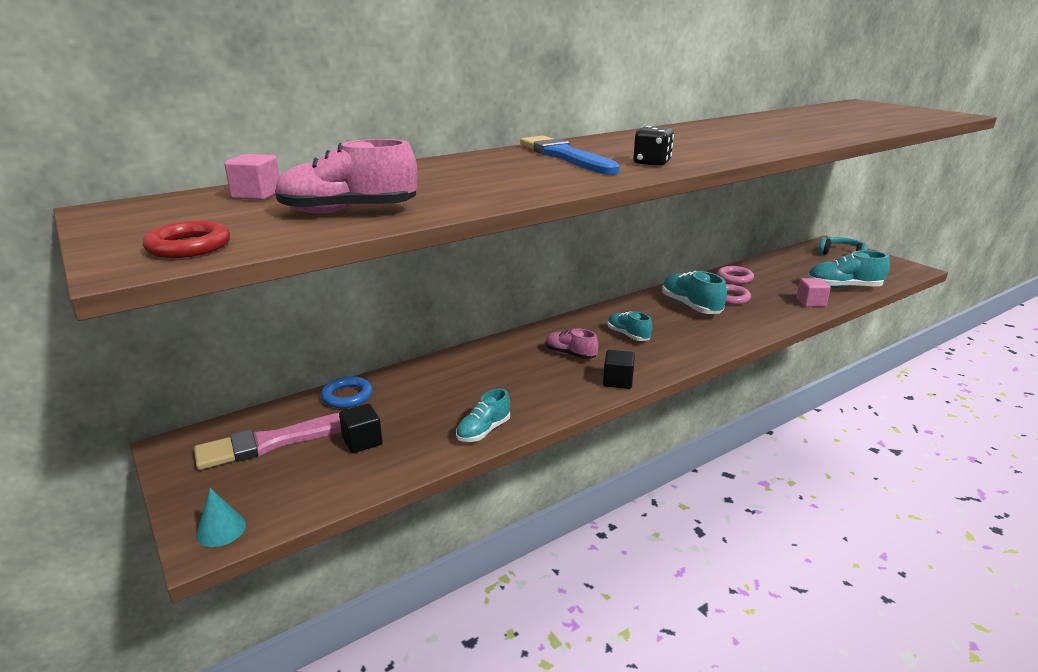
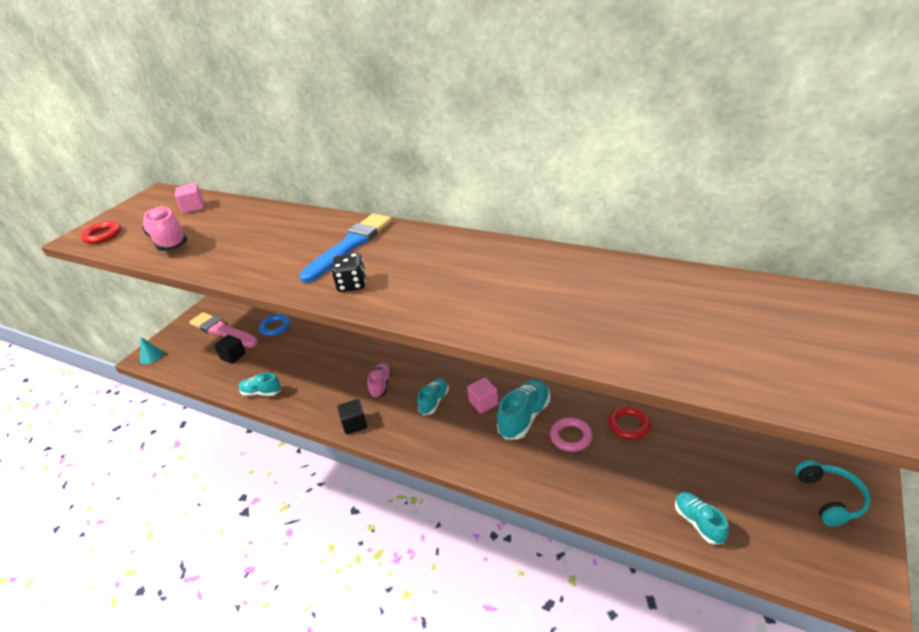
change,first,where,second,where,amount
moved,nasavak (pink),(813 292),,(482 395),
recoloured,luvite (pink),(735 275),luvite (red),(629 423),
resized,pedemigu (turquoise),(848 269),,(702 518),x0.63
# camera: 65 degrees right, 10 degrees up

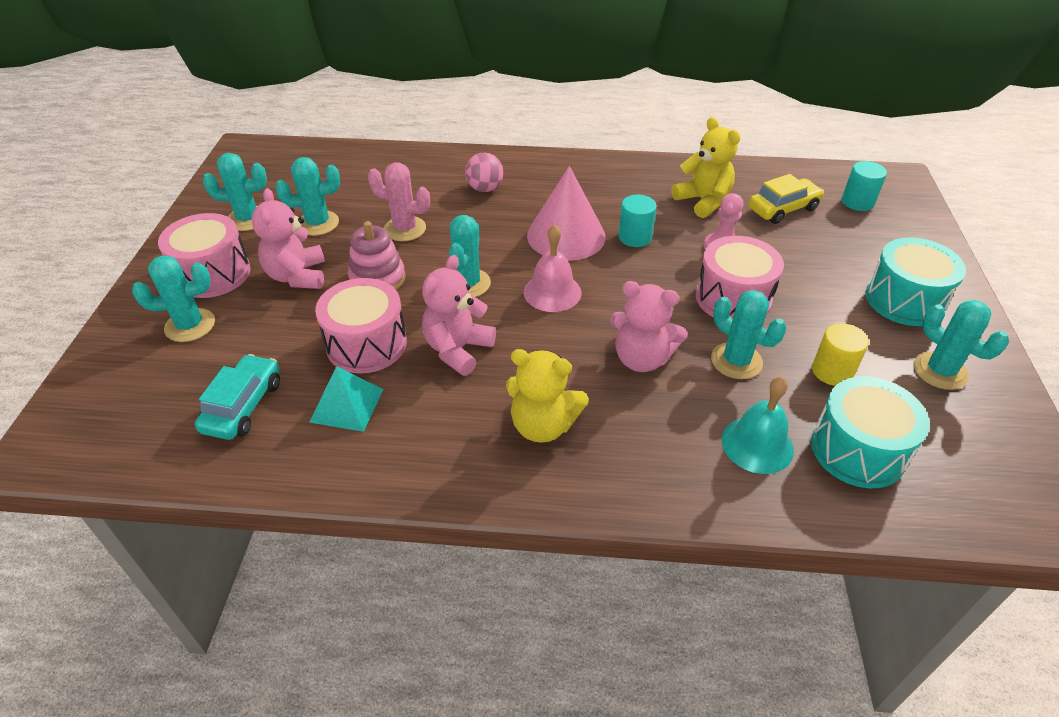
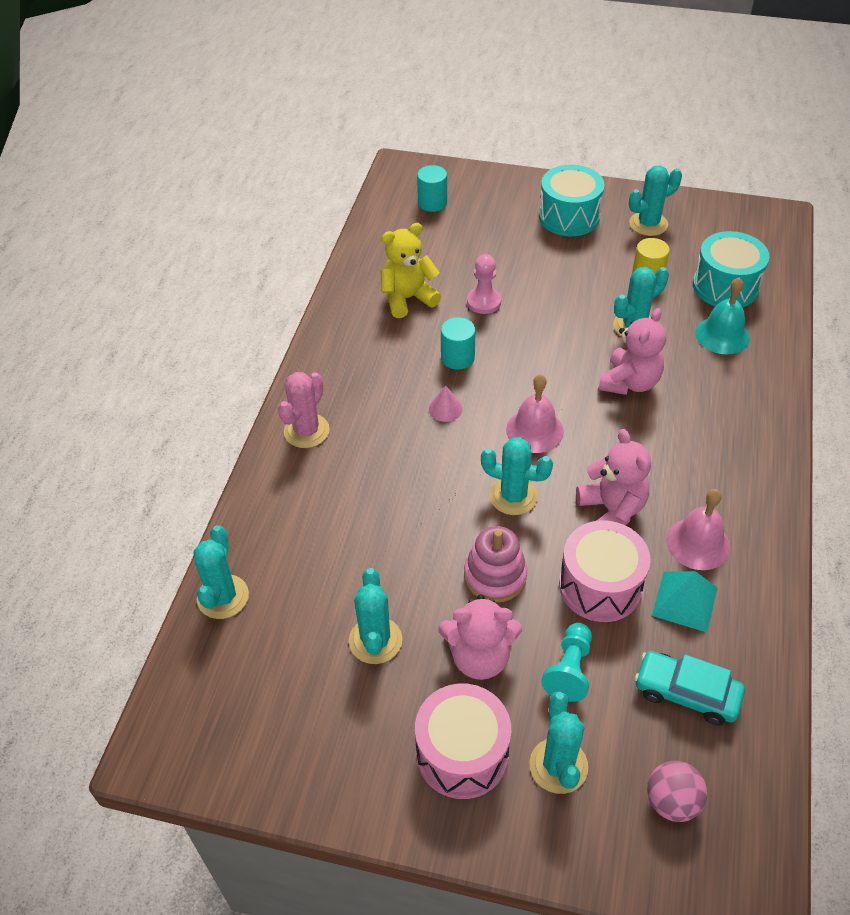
change,first,where,second,where,amount
moved,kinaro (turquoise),(235 192),,(221 572),
moved,kinaro (pink),(399 201),,(304 410),
resized,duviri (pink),(566 213),,(446 403),x0.41
added,,,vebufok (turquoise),(566 662),
turned,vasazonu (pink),(459 315),,(613 477),150 degrees counterclockwise
moved,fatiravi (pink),(484 172),,(677 791),
added,,,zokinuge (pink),(698 529),
removed,vasazonu (yellow),(547 396),,,
removed,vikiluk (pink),(740 277),,,
removed,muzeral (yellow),(786 199),,,
# camera: 80 degrees left, 5 degrees up

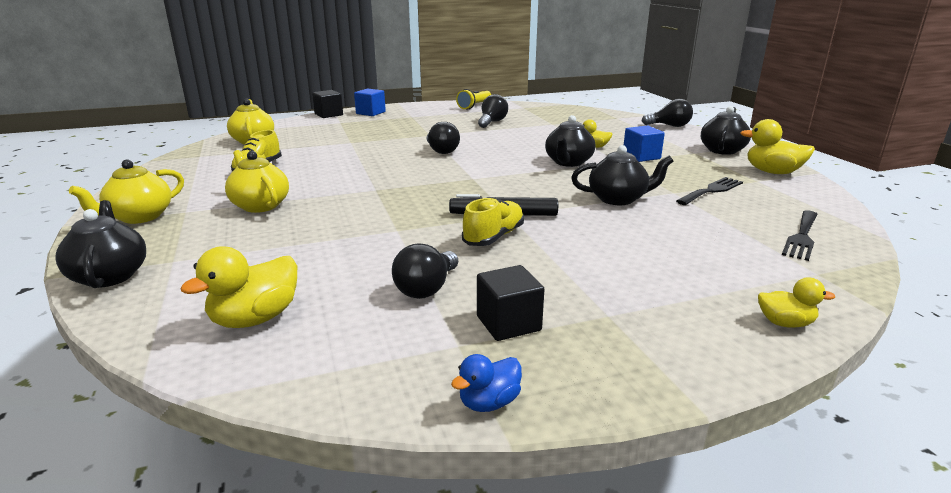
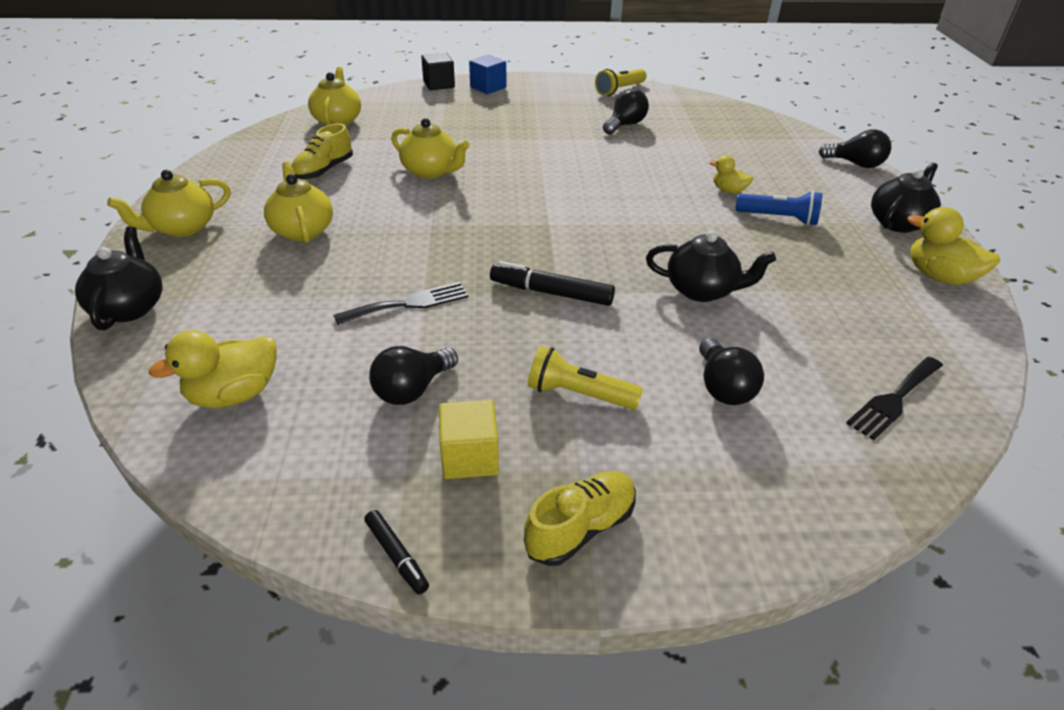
change,first,where,second,where,amount
moved,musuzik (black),(709 191),,(400 303),
replaced,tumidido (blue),(486 383),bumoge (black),(396 552),
added,,,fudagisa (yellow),(430 148),
recoloured,nasavak (black),(510 303),nasavak (yellow),(469 439),
moved,pedemigu (yellow),(493 221),,(580 518),
added,,,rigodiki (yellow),(585 378),
moved,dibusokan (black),(443 138),,(731 371),
replaced,nasavak (blue),(644 144),rigodiki (blue),(778 208),
removed,fudagisa (black),(570 141),,,
removed,tumidido (yellow),(796 302),,,
# camera: 15 degrees right, 15 degrees up

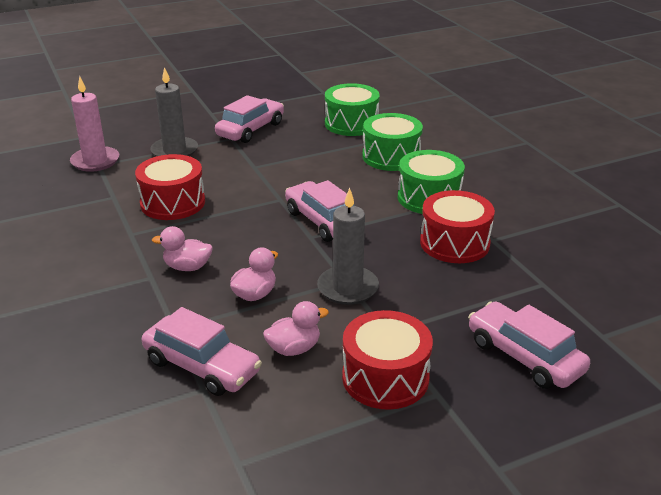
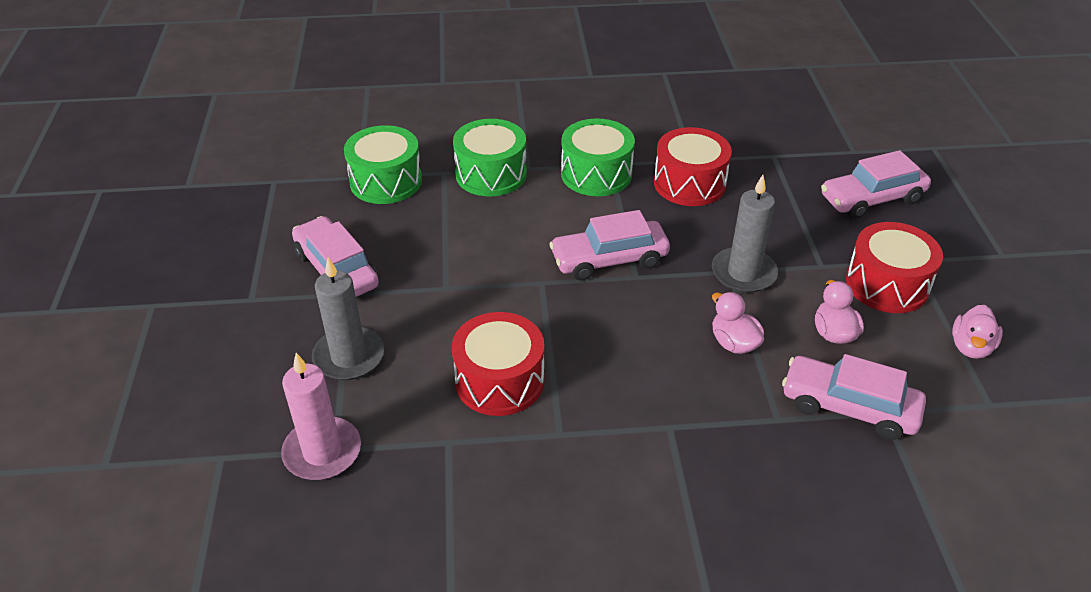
change,first,where,second,where,amount
turned,muzeral (pink),(202 351),,(854 397),120 degrees counterclockwise
moved,tumidido (pink),(182 248),,(977 332),
# camera: 70 degrees left, 10 degrees up

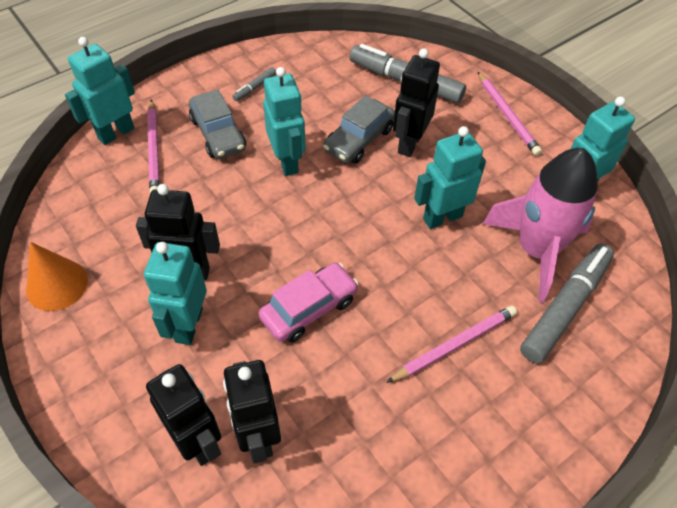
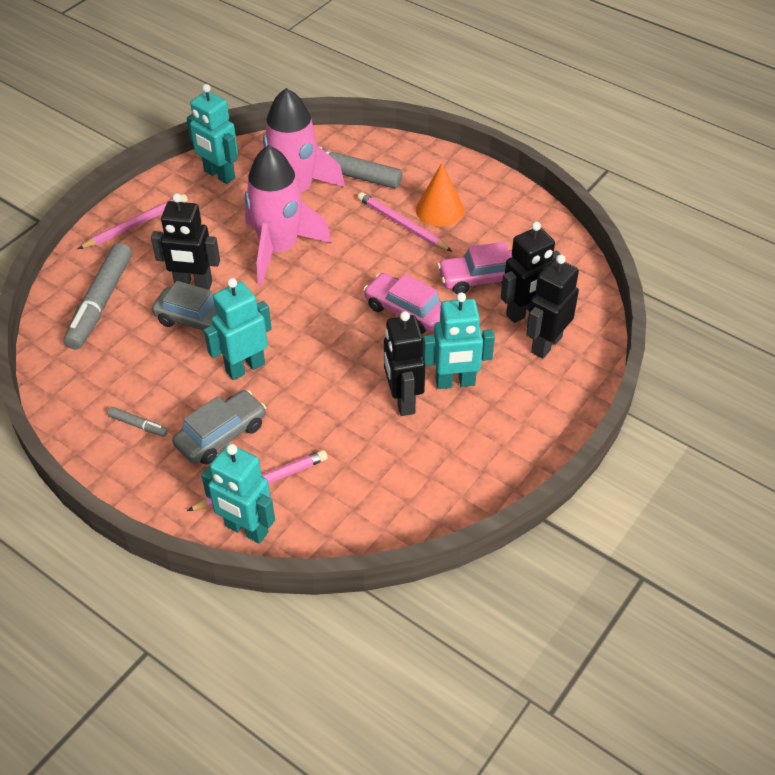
change,first,where,second,where,amount
replaced,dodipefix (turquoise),(450 177),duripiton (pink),(288 215),
moved,duviri (orange),(57 276),,(440 194),
added,,,muzeral (pink),(474 268),
# camera: 105 degrees left, 5 degrees down

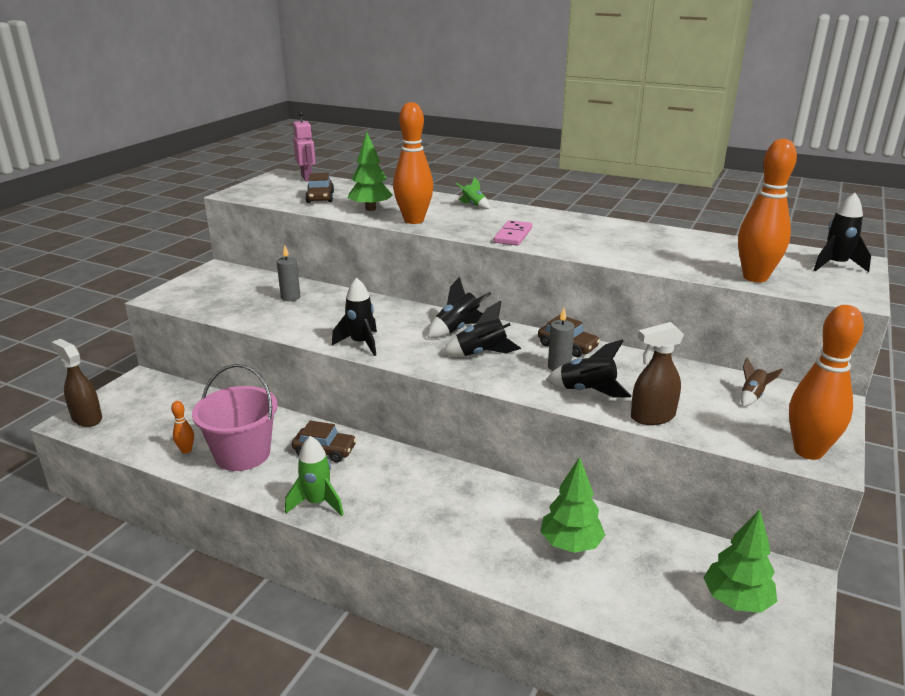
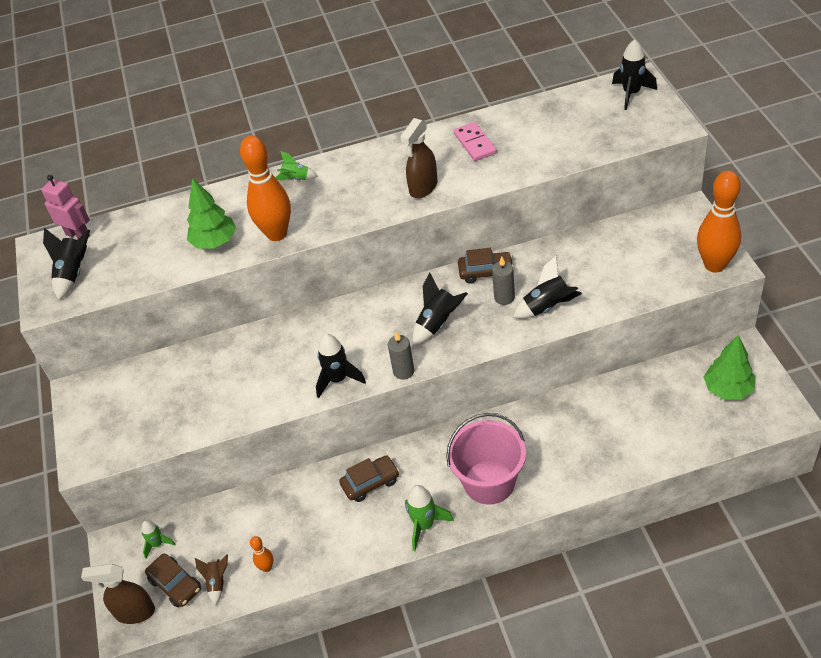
change,first,where,second,where,amount
moved,duripiton (black),(459 307),,(66 264),
added,,,duripiton (green),(158 539),
moved,muzeral (brown),(319 188),,(173 580),
moved,duripiton (brown),(762 382),,(211 579),
moved,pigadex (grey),(288 273),,(401 355),
moved,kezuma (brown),(657 373),,(419 158),
moved,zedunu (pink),(235 417),,(486 459),
moved,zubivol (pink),(513 233),,(475 141),
removed,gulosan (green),(572 505),,,
removed,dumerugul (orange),(767 210),,,
# camera: 35 degrees left, 20 degrees up

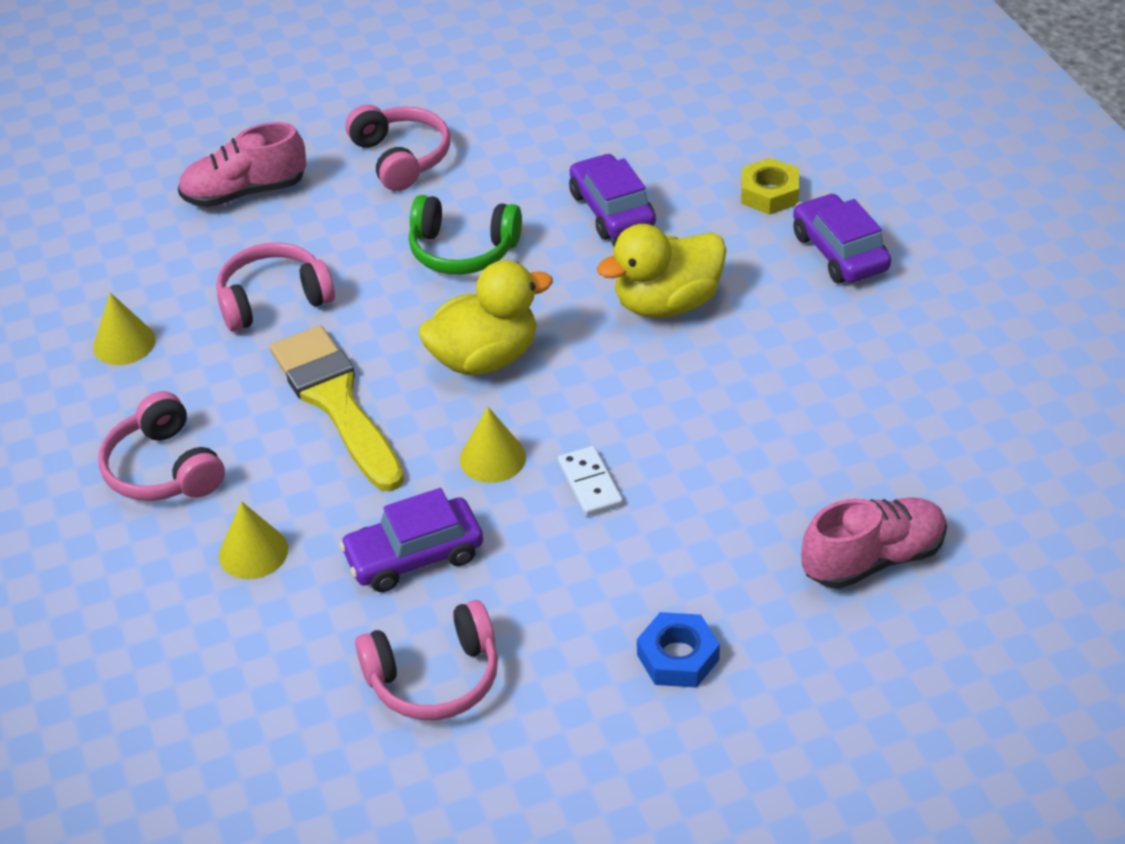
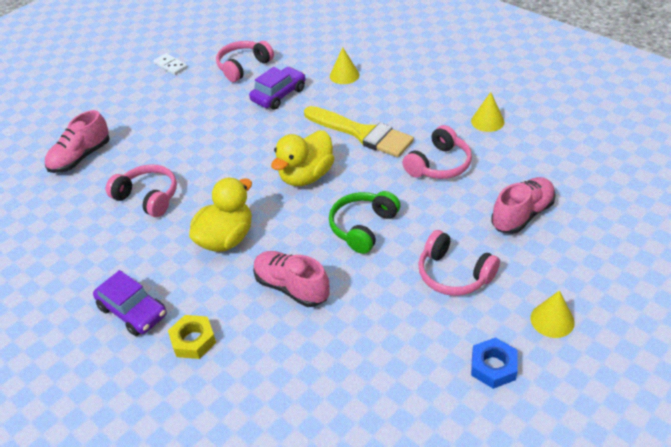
change,first,where,second,where,amount
moved,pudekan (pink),(162 446),,(141 190),
moved,zubivol (white),(590 481),,(171 64),
replaced,muzeral (purple),(612 196),pedemigu (pink),(291 279),
turned,pudekan (green),(465 234),,(364 222),45 degrees counterclockwise
moved,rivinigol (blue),(678 650),,(494 363),
moved,duviri (yellow),(493 445),,(553 314),
# camera: 155 degrees right, 0 degrees up

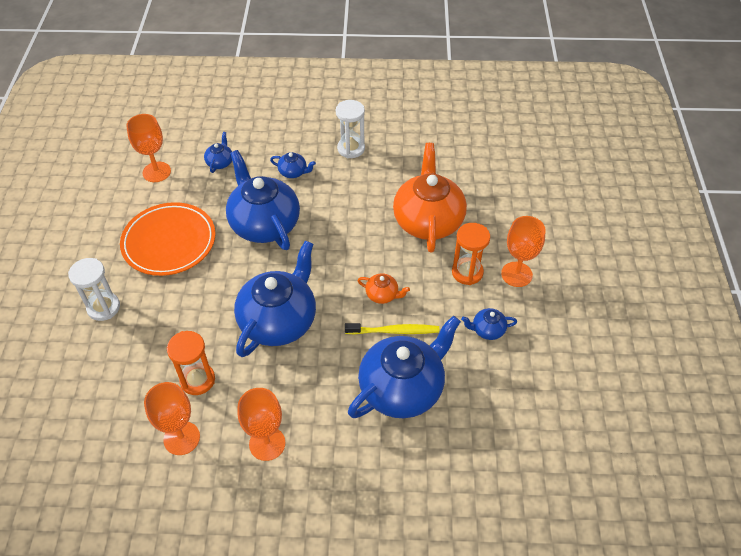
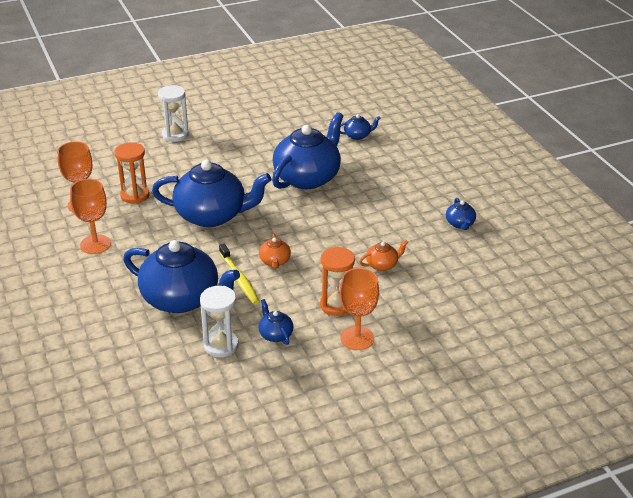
change,first,where,second,where,amount
moved,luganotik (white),(350 129),,(219 321),
resized,fudagisa (orange),(430 198),,(383 255),x0.42
moved,fudagisa (blue),(293 165),,(461 214),
removed,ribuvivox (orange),(168 239),,,
removed,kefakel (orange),(148 148),,,
# camera: 65 degrees right, 15 degrees down

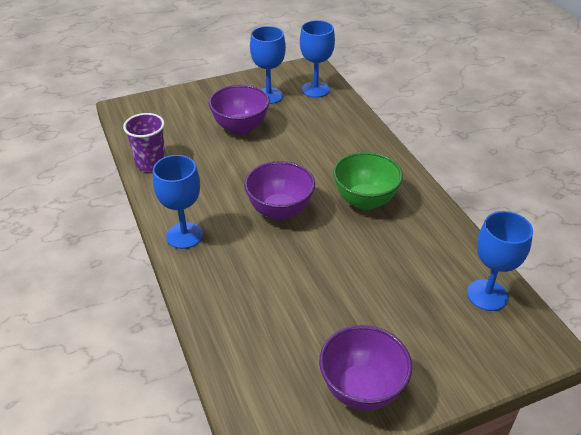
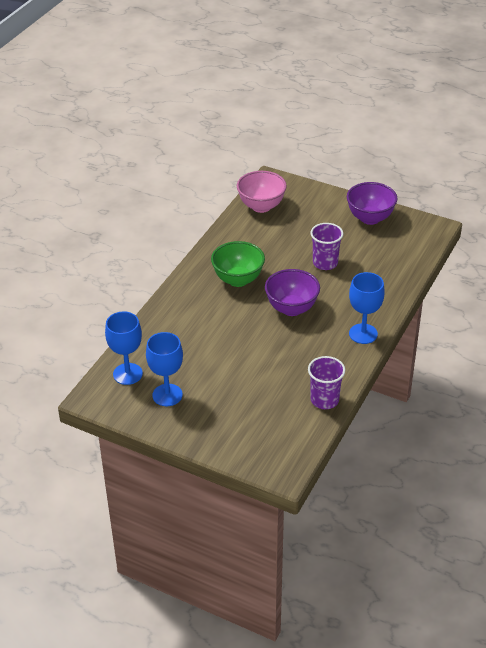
change,first,where,second,where,amount
replaced,kefakel (blue),(500 261),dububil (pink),(262 192),
added,,,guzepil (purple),(326 246),
removed,dububil (purple),(239 110),,,
# camera: 130 degrees left, 0 degrees up

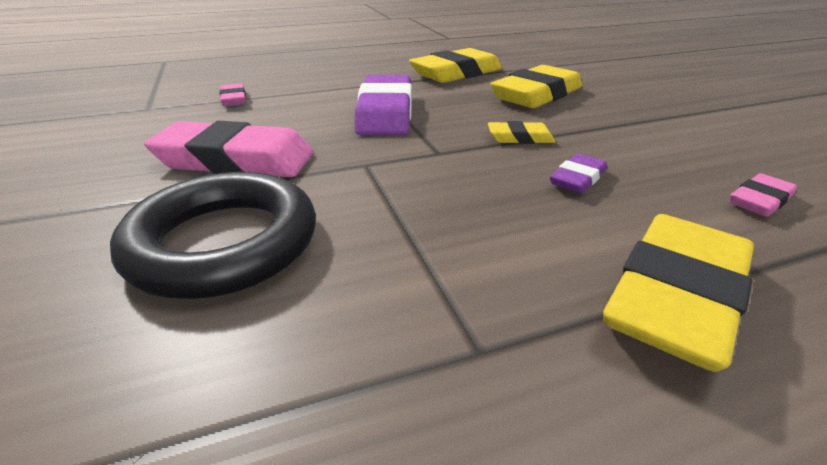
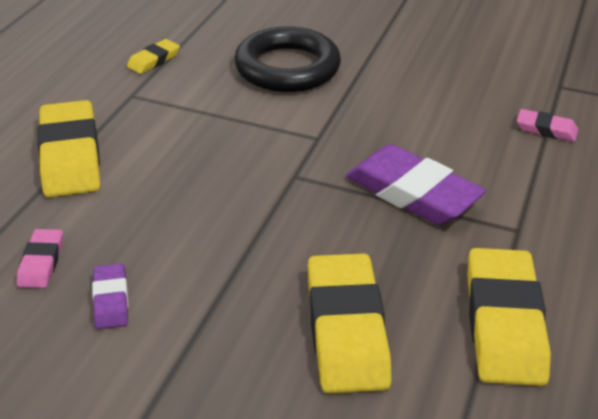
change,first,where,second,where,amount
moved,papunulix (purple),(578 174),,(110 296),
moved,papunulix (yellow),(521 132),,(153 56),
removed,papunulix (pink),(228 149),,,
# camera: 130 degrees right, 5 degrees up

